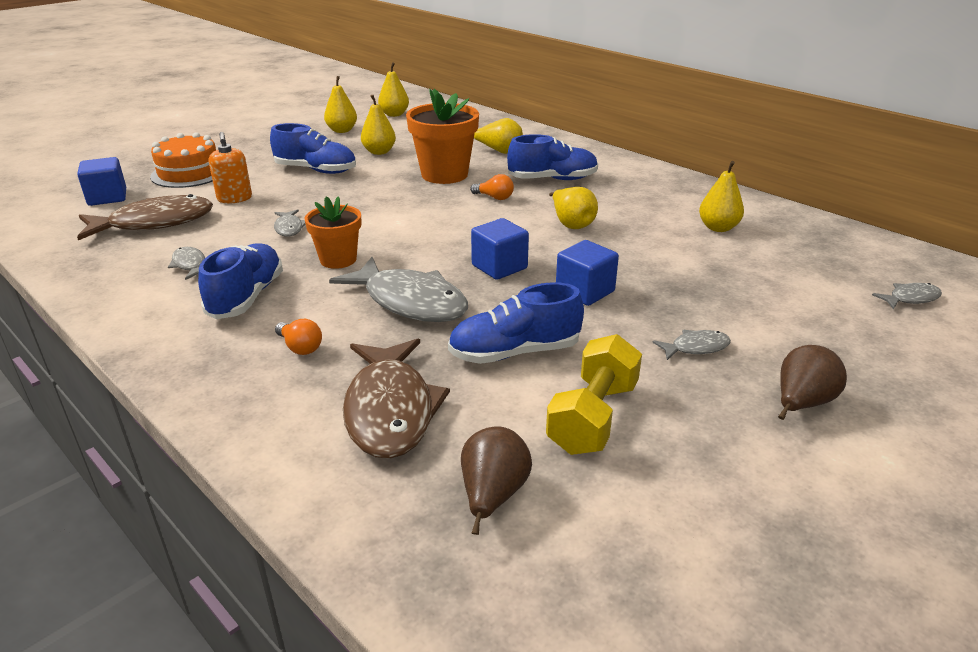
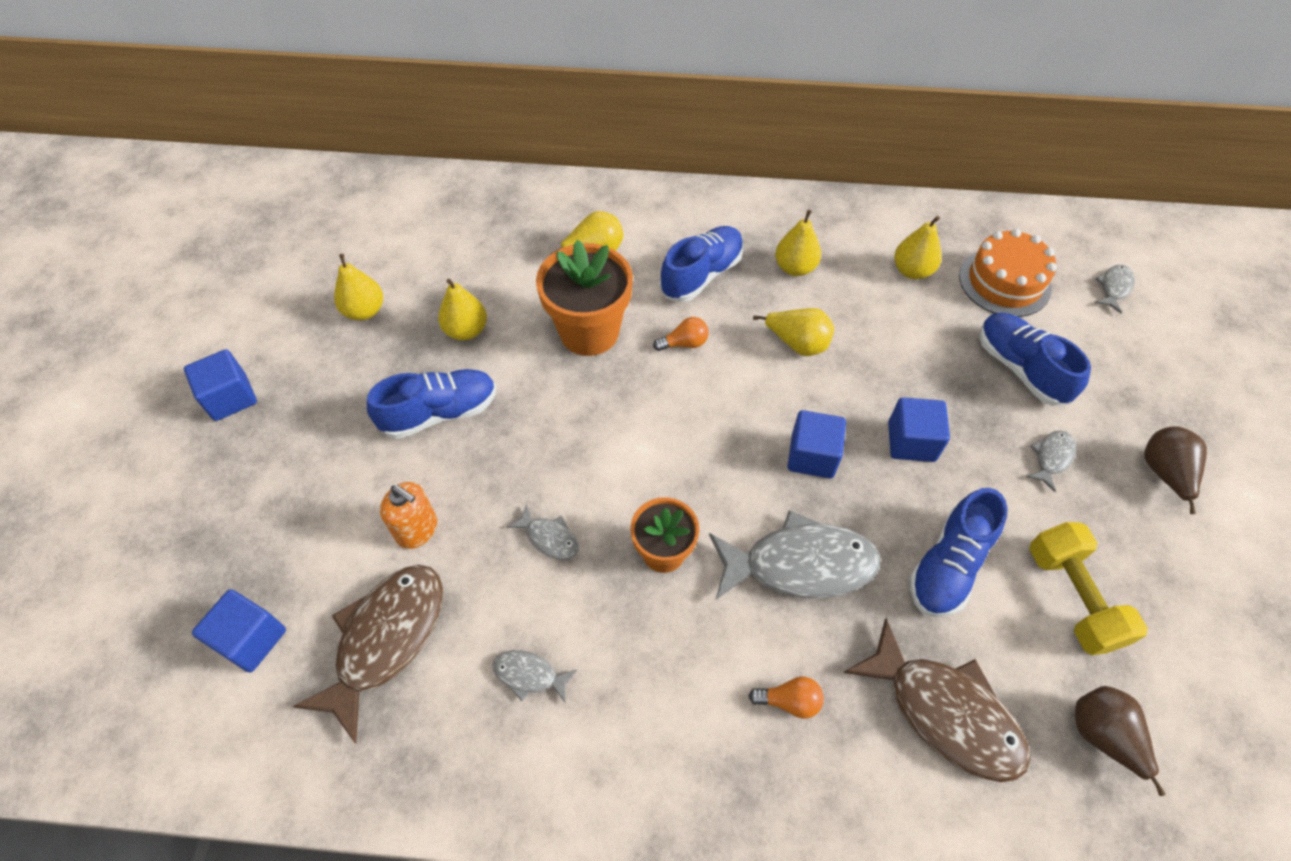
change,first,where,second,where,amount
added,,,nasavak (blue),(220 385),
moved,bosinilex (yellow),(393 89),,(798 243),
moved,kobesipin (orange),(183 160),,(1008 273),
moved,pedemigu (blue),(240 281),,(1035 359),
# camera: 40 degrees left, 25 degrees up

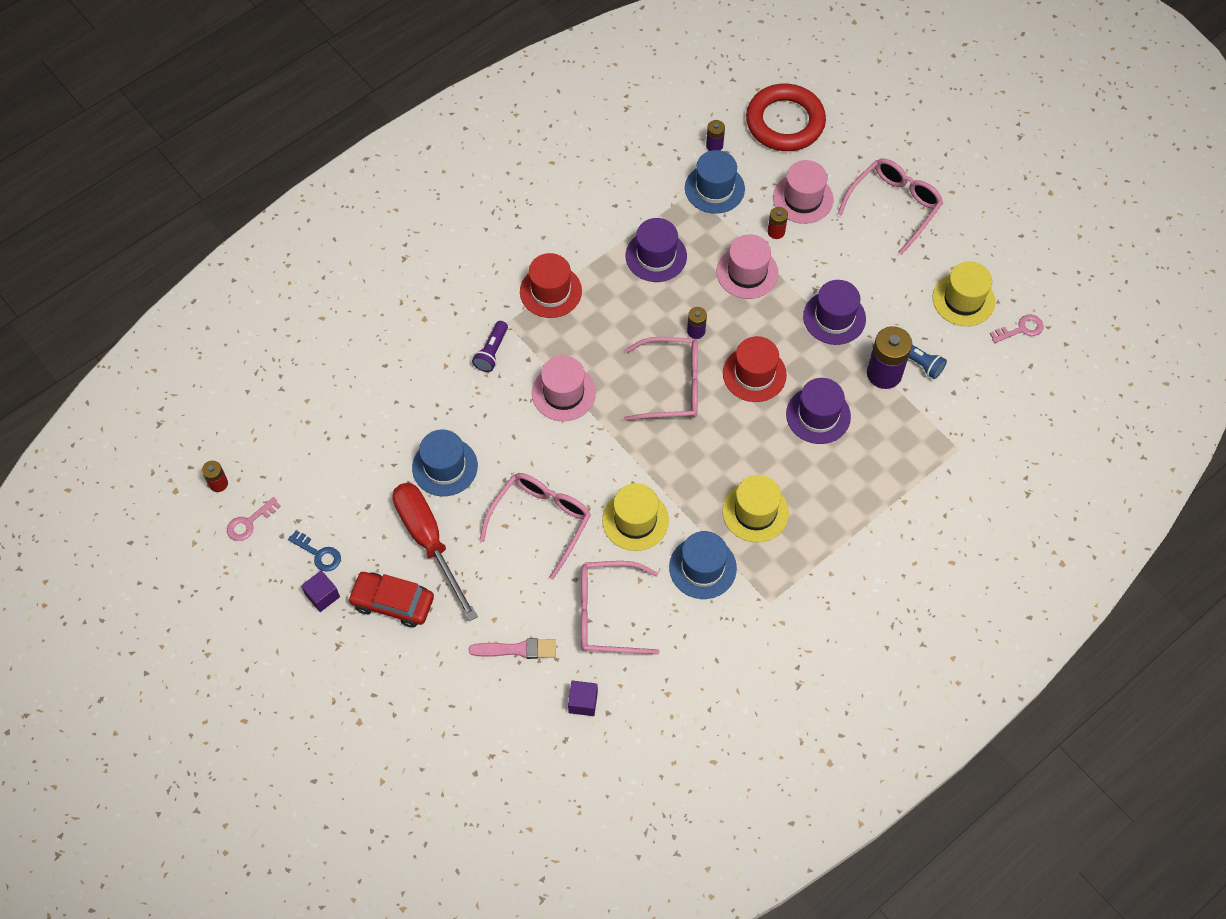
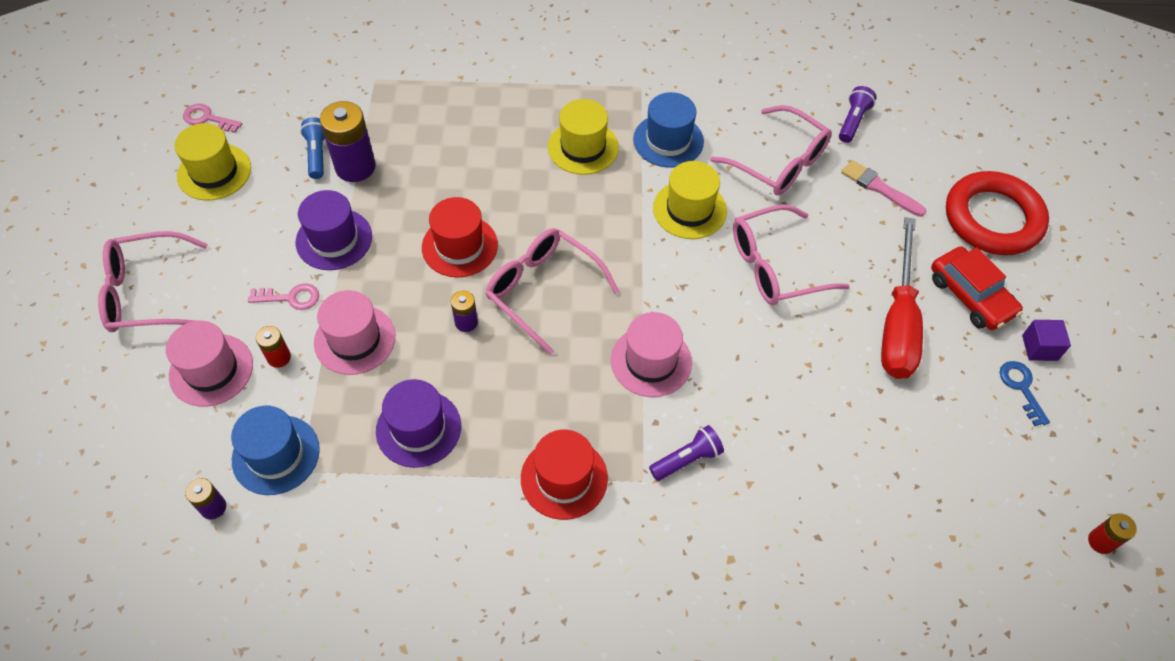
change,first,where,second,where,amount
moved,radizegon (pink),(254 519),,(283 296),
replaced,nasavak (purple),(583 698),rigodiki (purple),(858 114),
moved,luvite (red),(786 117),,(997 213),
removed,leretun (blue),(445 462),,,
removed,leretun (purple),(818 411),,,
# camera: 140 degrees left, 5 degrees down

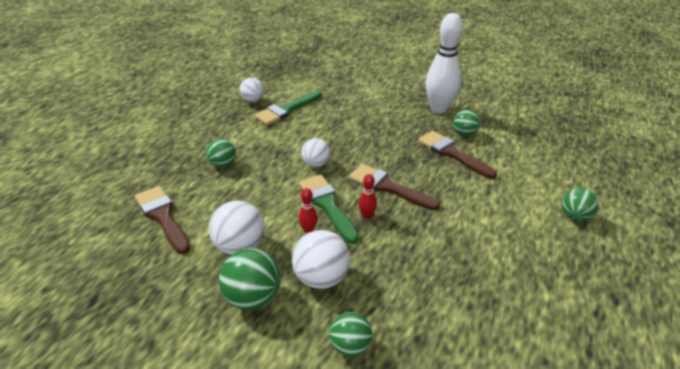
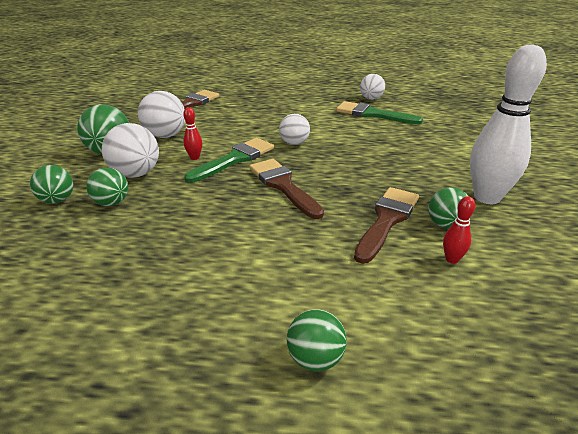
change,first,where,second,where,amount
moved,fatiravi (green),(221 153),,(107 186),
turned,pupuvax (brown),(394 187),,(286 189),45 degrees counterclockwise
moved,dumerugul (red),(368 196),,(459 230),
# camera: 70 degrees right, 5 degrees down

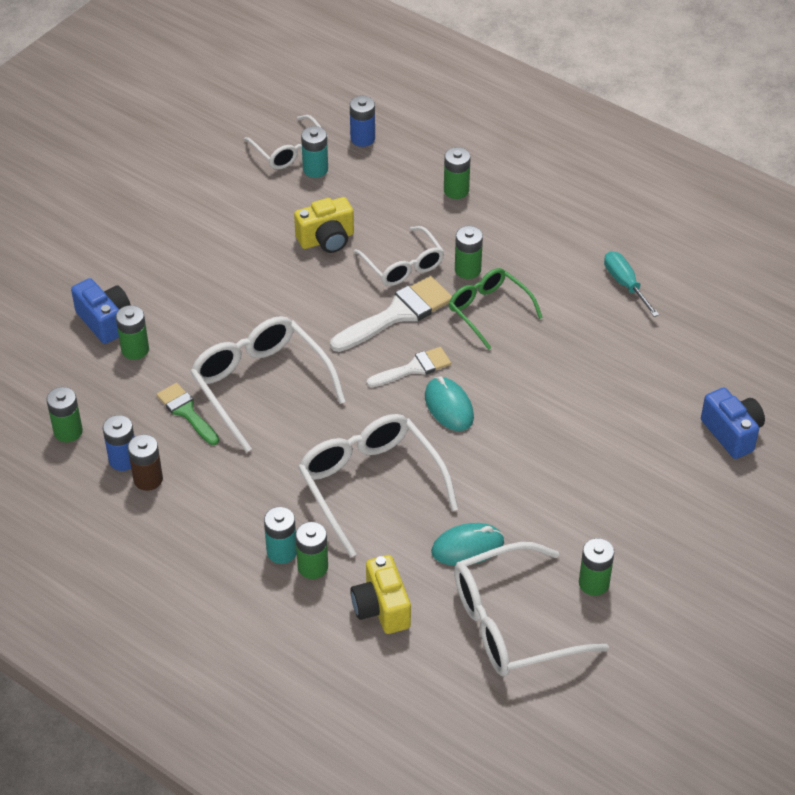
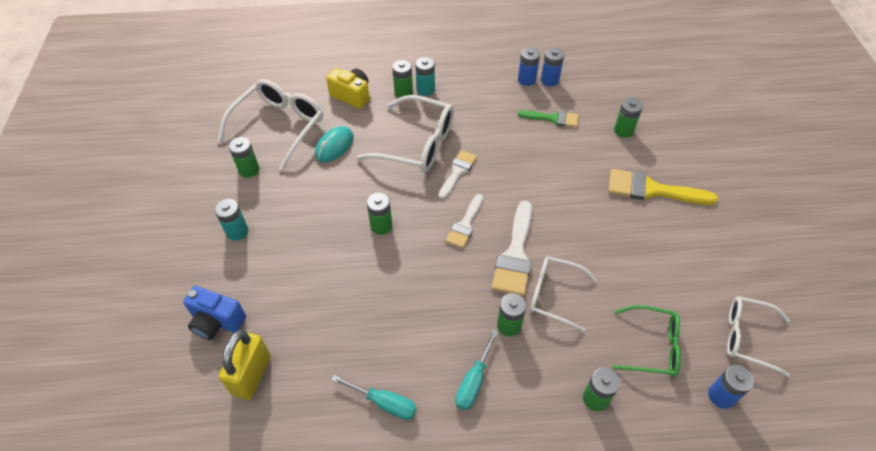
change,first,where,second,where,amount
moved,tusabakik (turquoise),(314 152),,(232 220),
added,,,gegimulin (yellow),(245 365),
moved,tusabakik (green),(64 414),,(379 214),
added,,,pupuvax (white),(458 174),
added,,,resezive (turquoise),(476 369),
recoloured,tusabakik (brown),(145 462),tusabakik (blue),(529 66),
added,,,pupuvax (yellow),(663 187),
moved,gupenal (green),(496 309),,(646 341),
removed,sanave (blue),(101 311),,,
removed,gupenal (white),(268 384),,,
removed,sanave (yellow),(324 225),,,
removed,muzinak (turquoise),(449 404),,,
# camera: 140 degrees right, 5 degrees up

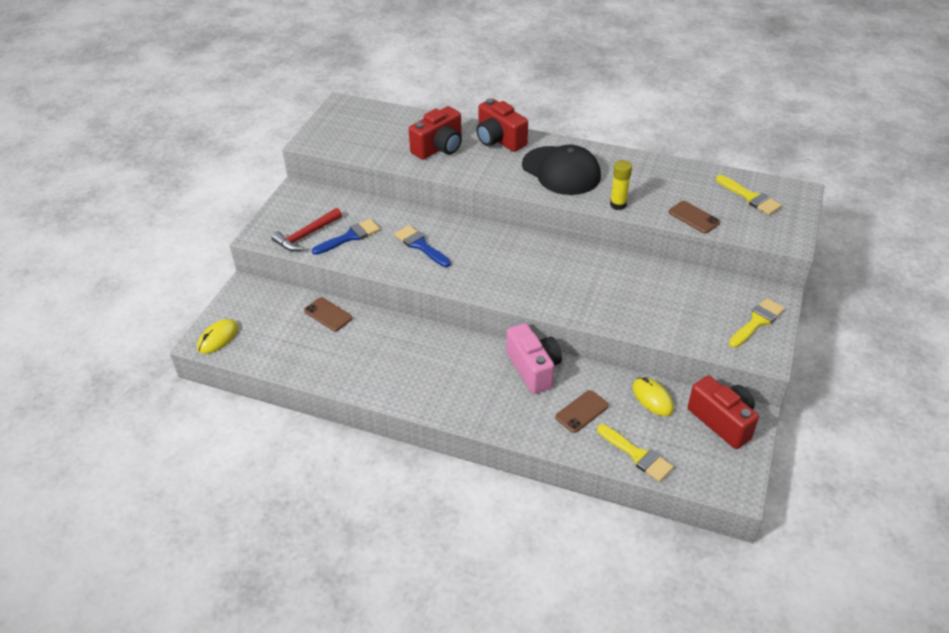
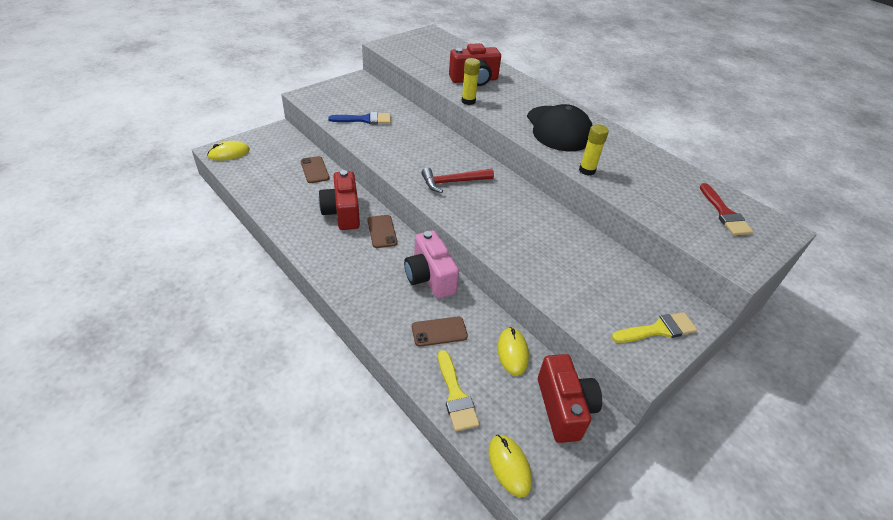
change,first,where,second,where,amount
moved,sanave (red),(502 125),,(339 200),
moved,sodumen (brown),(694 217),,(382 231),
turned,sanave (pink),(534 358),,(431 265),150 degrees clockwise
moved,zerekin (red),(307 230),,(457 180),
added,,,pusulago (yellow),(470 81),
added,,,muzinak (yellow),(510 466),
recoloured,pupuvax (yellow),(749 195),pupuvax (red),(726 209),
removed,pupuvax (blue),(422 246),,,
# camera: 25 degrees right, 0 degrees up

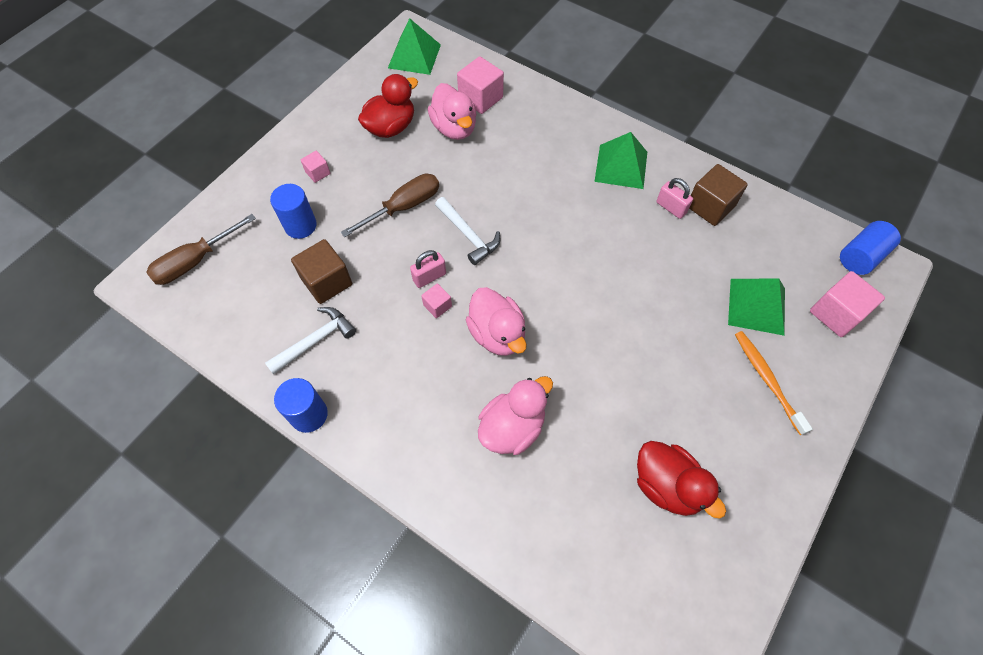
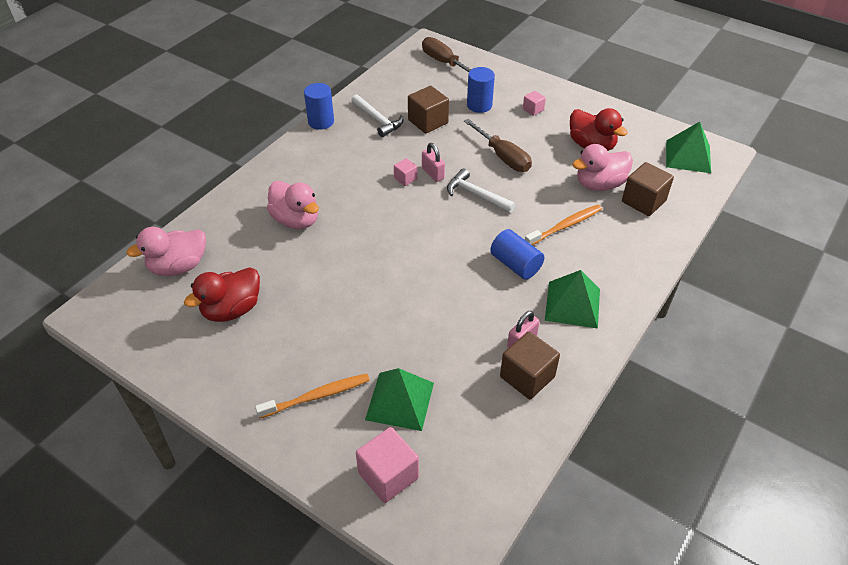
change,first,where,second,where,amount
moved,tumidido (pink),(496 321),,(166 251),
turned,zerekin (white),(467 231),,(481 190),75 degrees clockwise
moved,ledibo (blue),(870 248),,(517 254),
added,,,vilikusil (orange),(563 225),
recoloured,nasavak (pink),(480 85),nasavak (brown),(648 189),
# camera: 90 degrees right, 15 degrees down

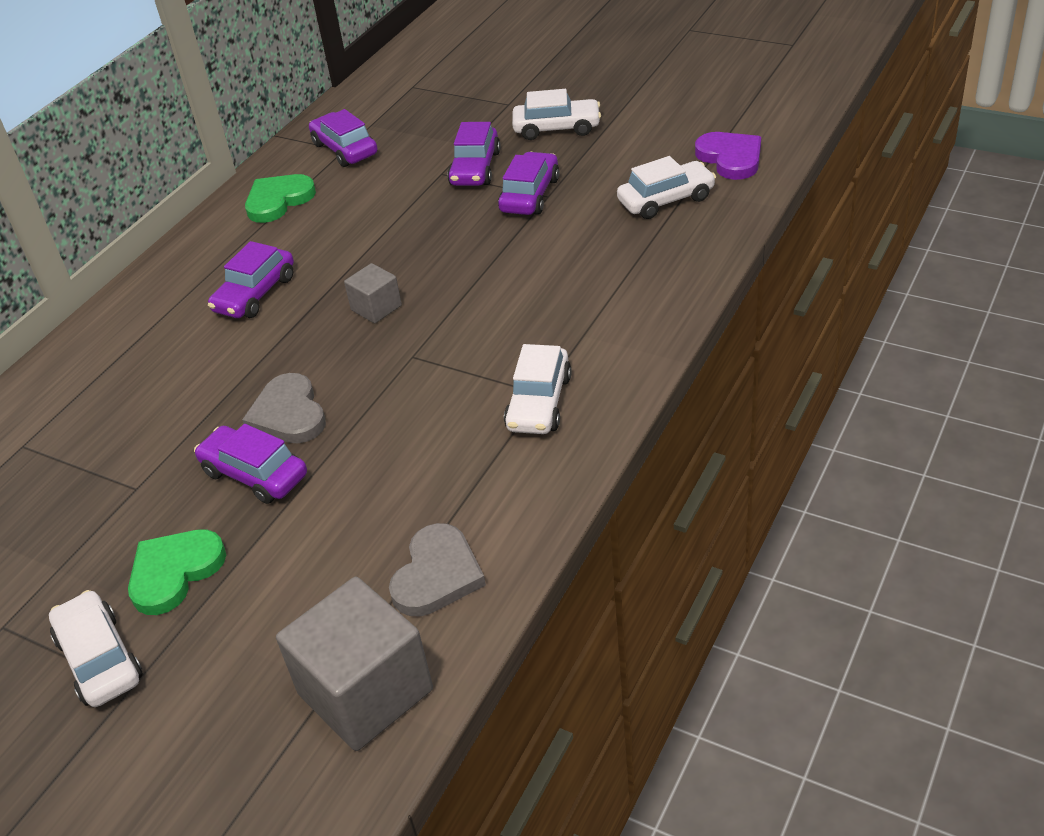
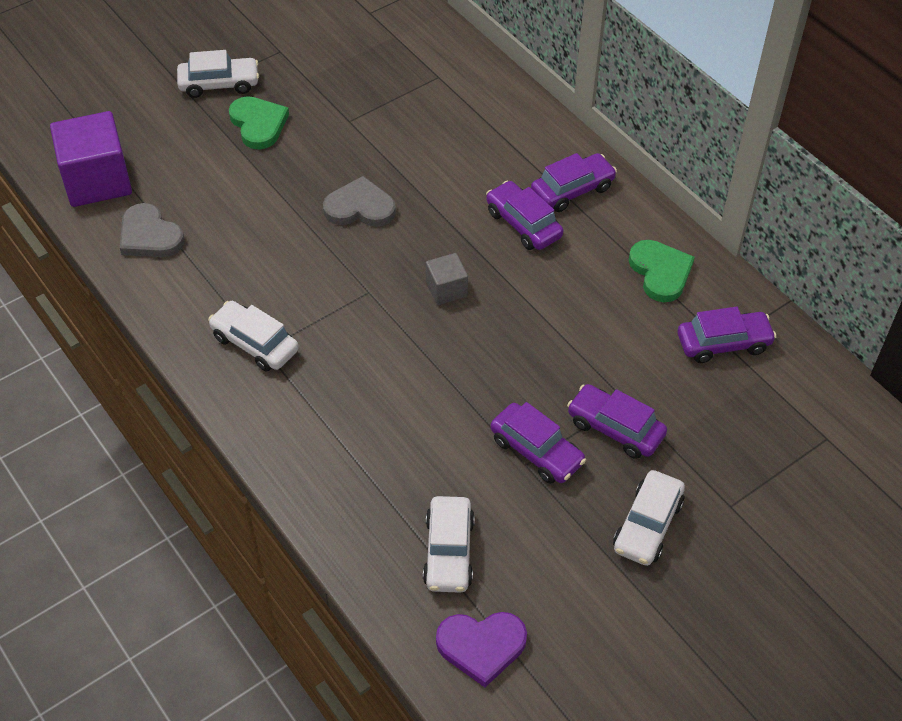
change,first,where,second,where,amount
recoloured,nasavak (grey),(354 664),nasavak (purple),(91 159),
moved,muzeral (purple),(250 464),,(574 182),
# camera: 110 degrees right, 10 degrees up

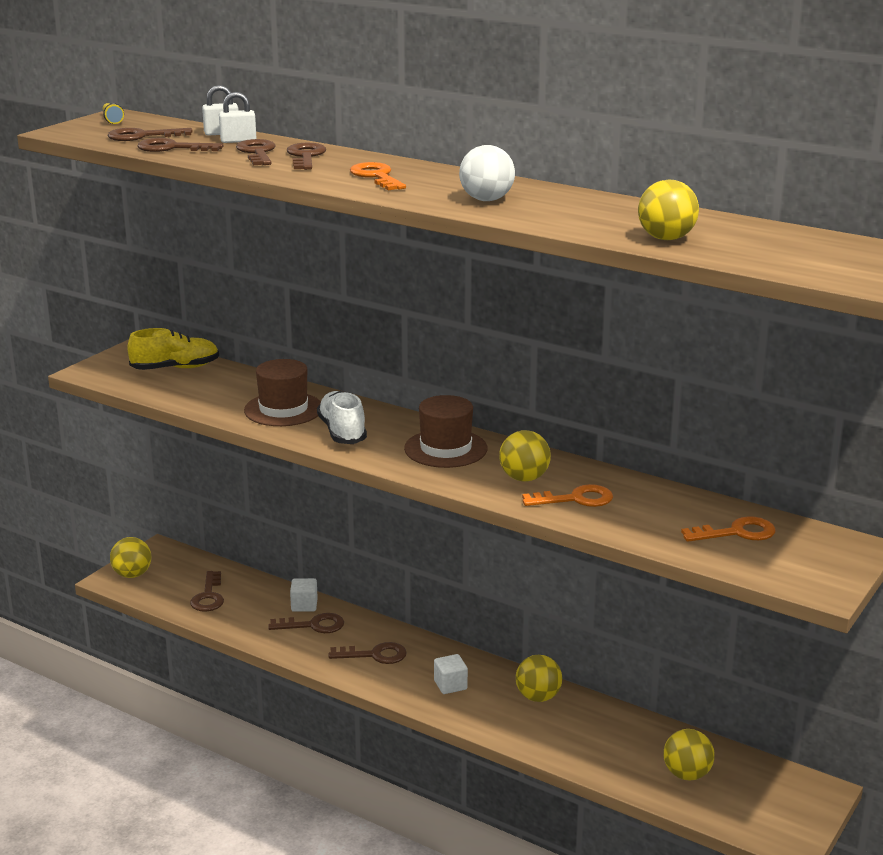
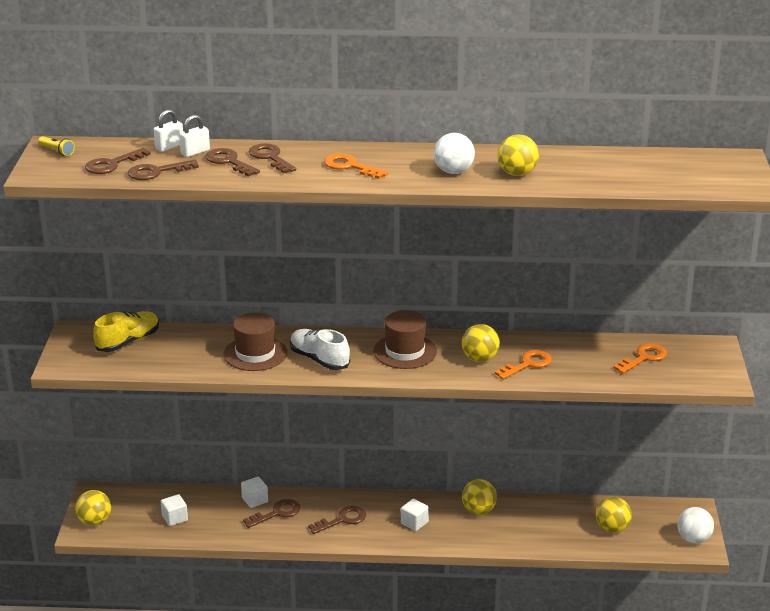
change,first,where,second,where,amount
replaced,radizegon (brown),(207 591),nasavak (white),(174 510),
moved,fatiravi (yellow),(668 209),,(518 155),
added,,,fatiravi (white),(695 525),
# camera: 30 degrees left, 5 degrees up

